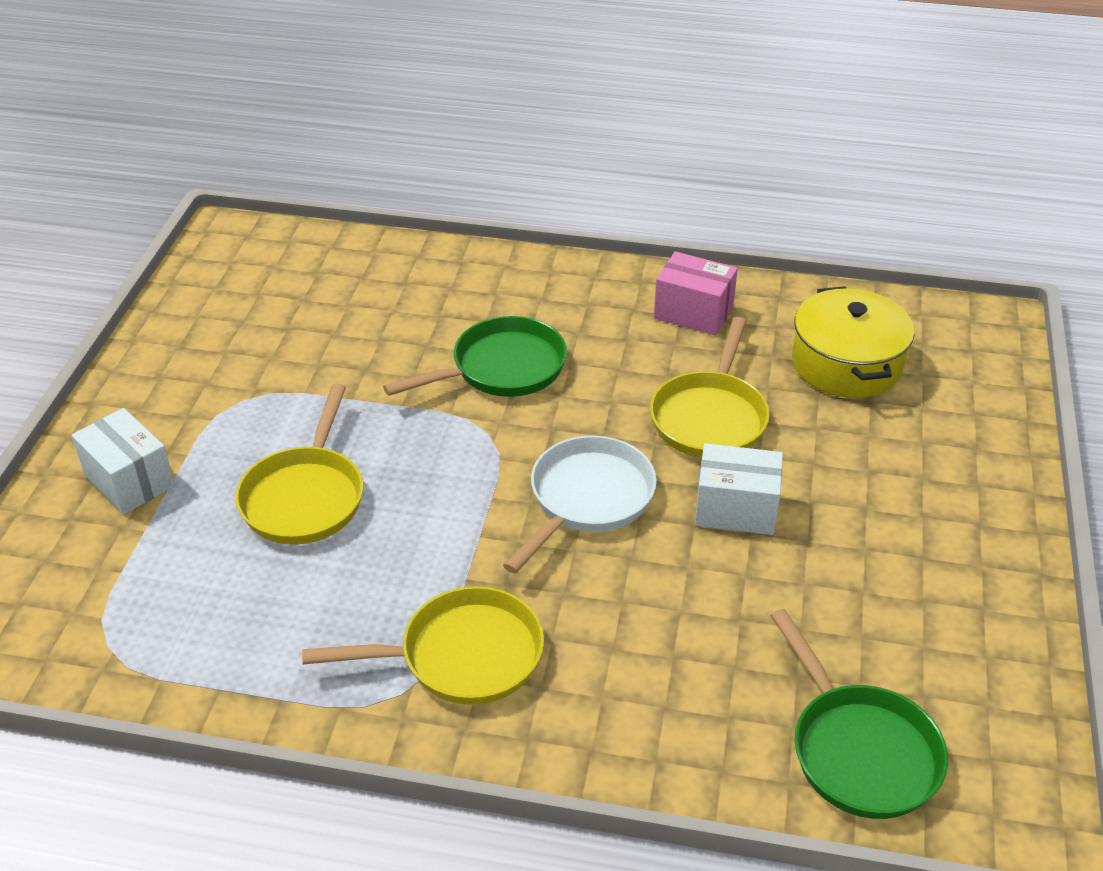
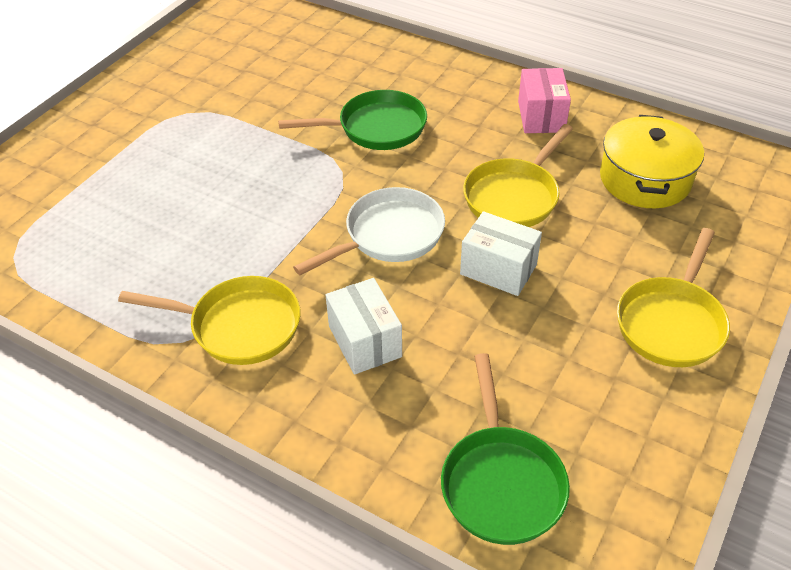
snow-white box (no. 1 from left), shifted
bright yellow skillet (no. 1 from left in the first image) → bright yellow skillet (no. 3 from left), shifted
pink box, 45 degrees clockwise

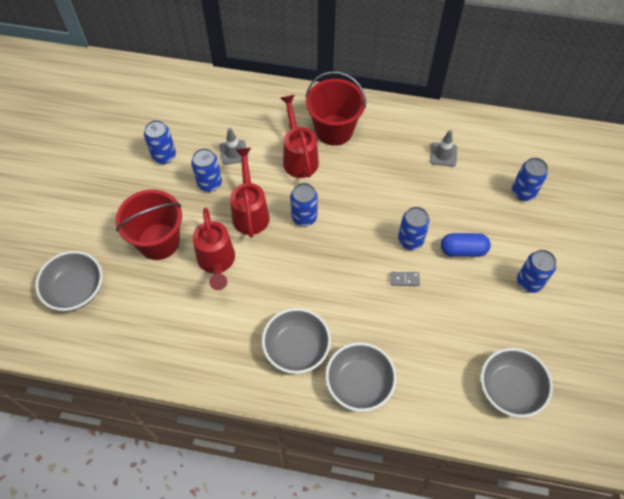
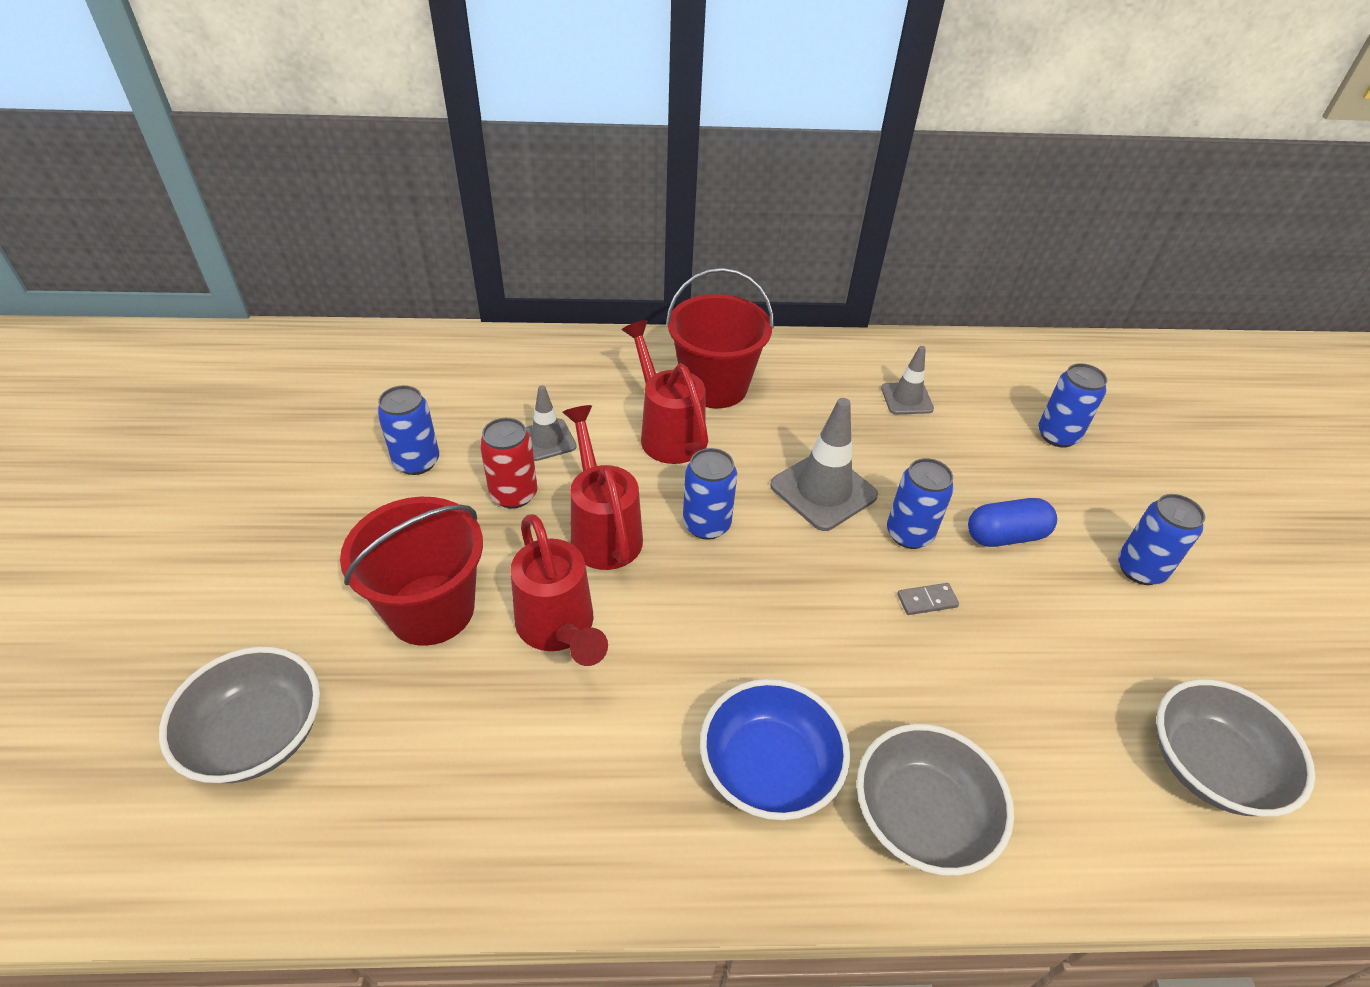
cobalt can (no. 2 from left) → scarlet can
grey serving bowl (no. 2 from left) → cobalt serving bowl
- → grey road cone (no. 2 from left)

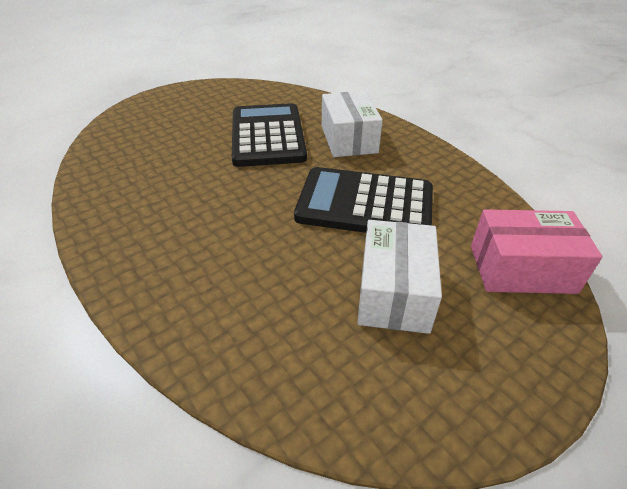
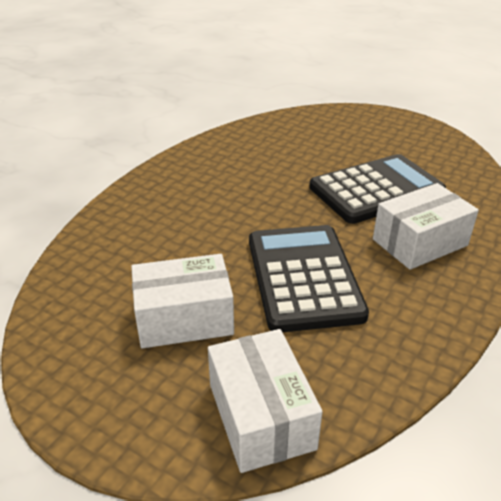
pink box → snow-white box (no. 2 from left)

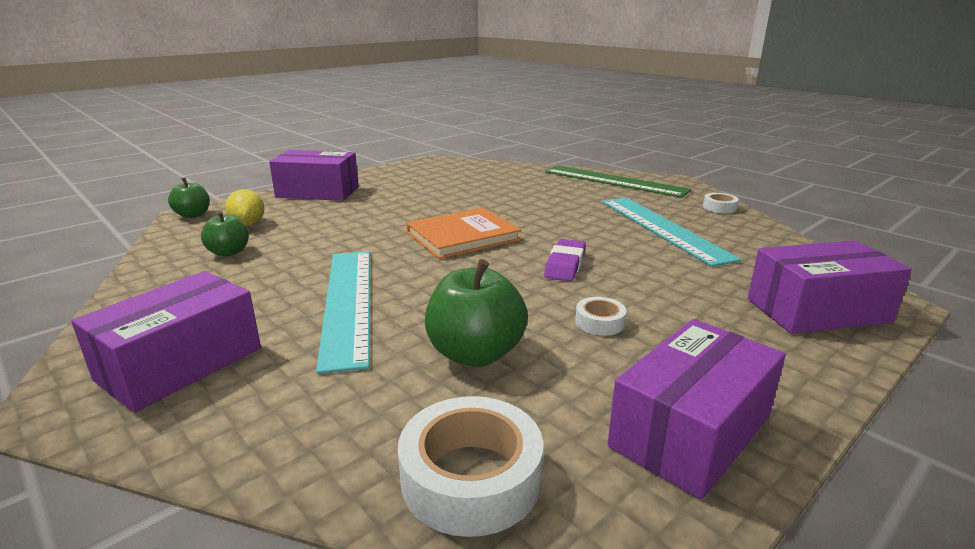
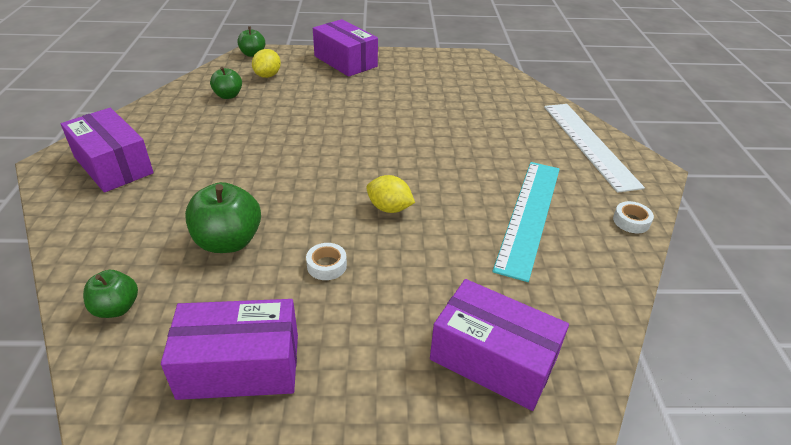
royal purple box (no. 1 from left), 60 degrees clockwise
teal straightedge (no. 1 from left) → -
snow-white tape (no. 1 from left) → green apple fruit (no. 1 from left)
bright orange hardback → -
royal purple pencil eraser → bright yellow citrus fruit (no. 2 from left)
green straightedge → snow-white straightedge

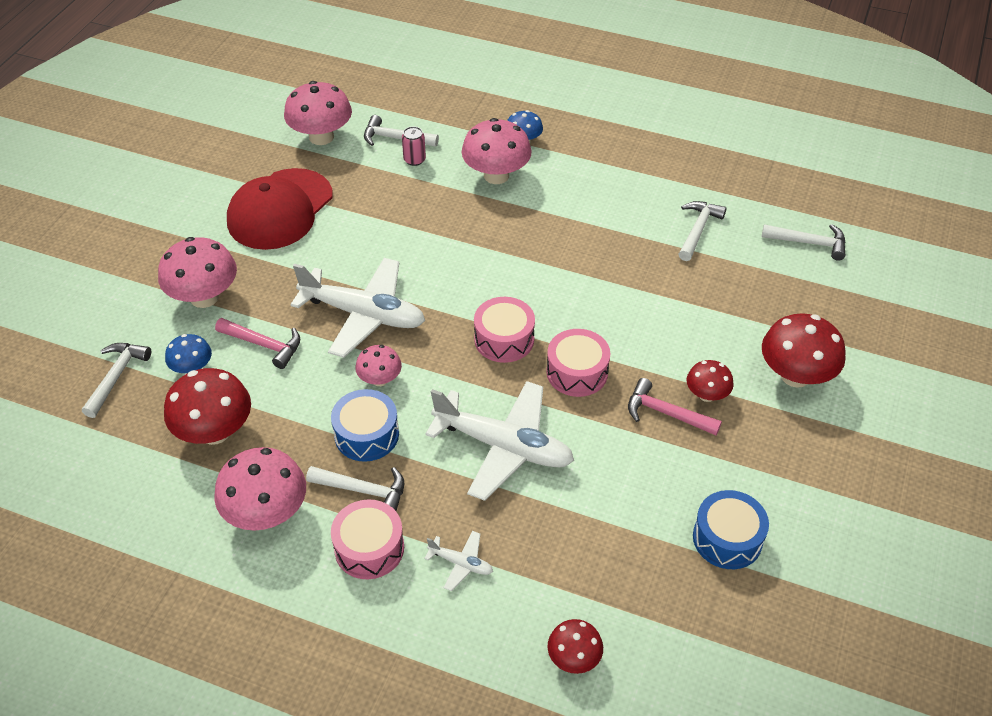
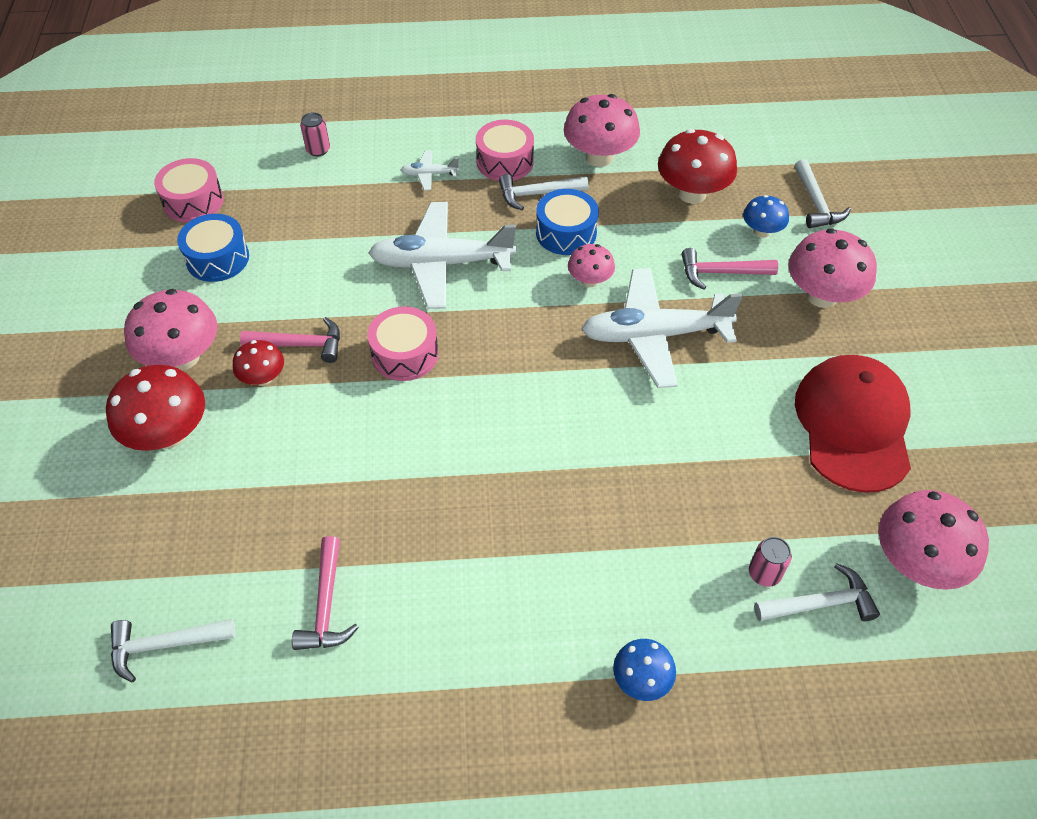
pink toadstool (no. 5 from left in the first image) → pink toadstool (no. 1 from left), shifted
pink drum (no. 2 from left in the first image) → pink drum (no. 1 from left), shifted
scarlet toadstool (no. 2 from left) → pink can (no. 1 from left)
snow-white claw hammer (no. 4 from left) → pink claw hammer (no. 2 from left)

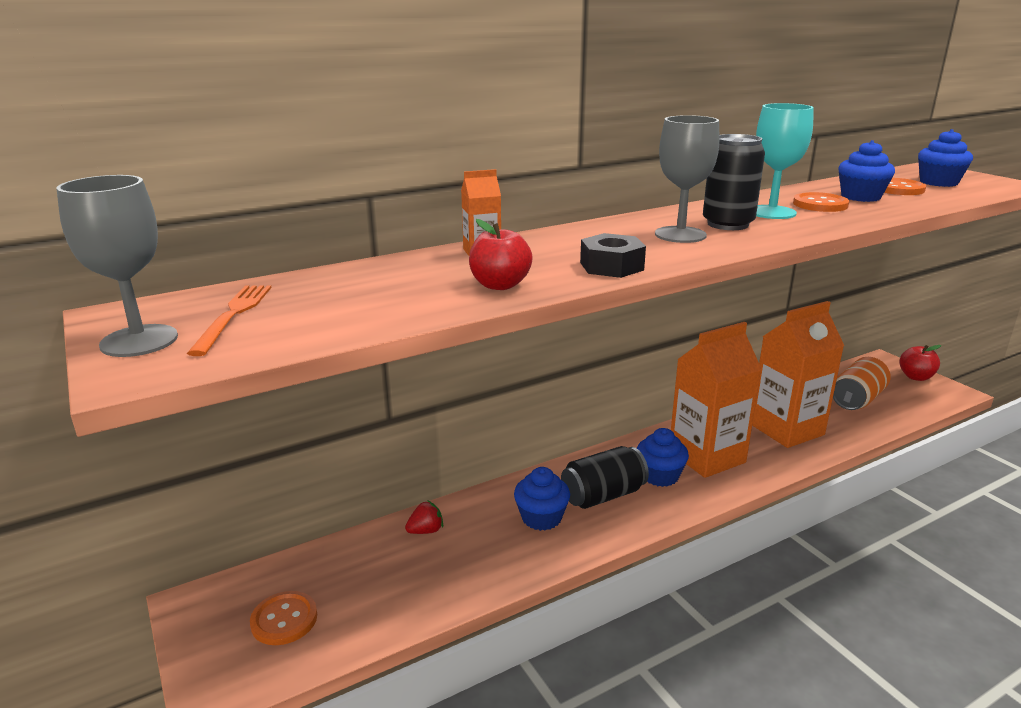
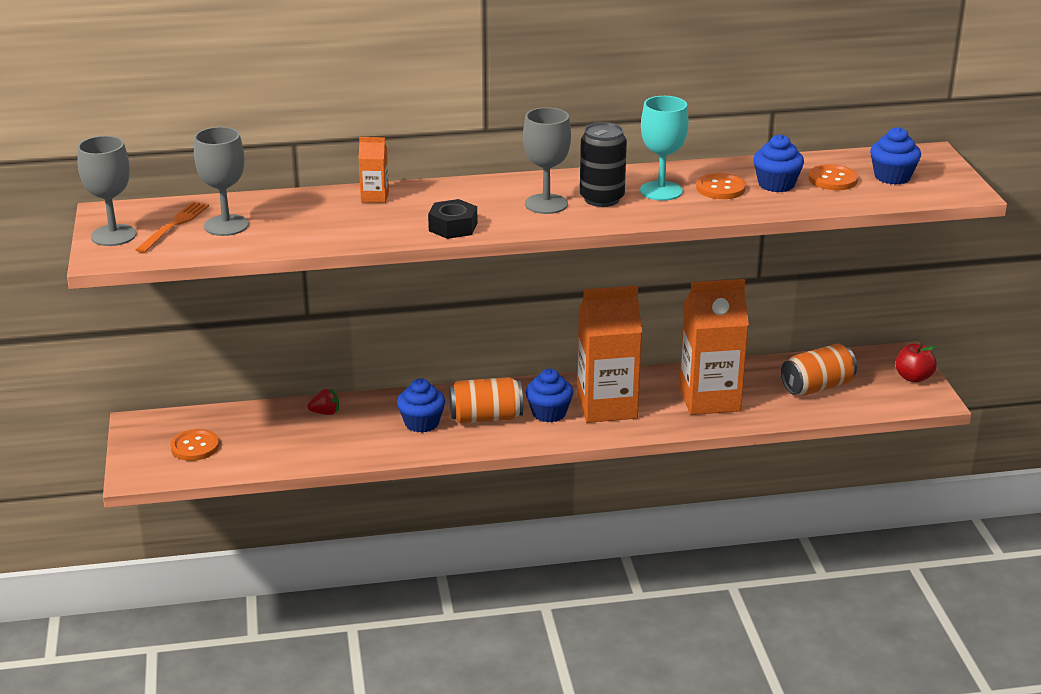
scarlet apple fruit (no. 1 from left) → -
black can (no. 1 from left) → bright orange can (no. 1 from left)
- → grey goblet (no. 2 from left)

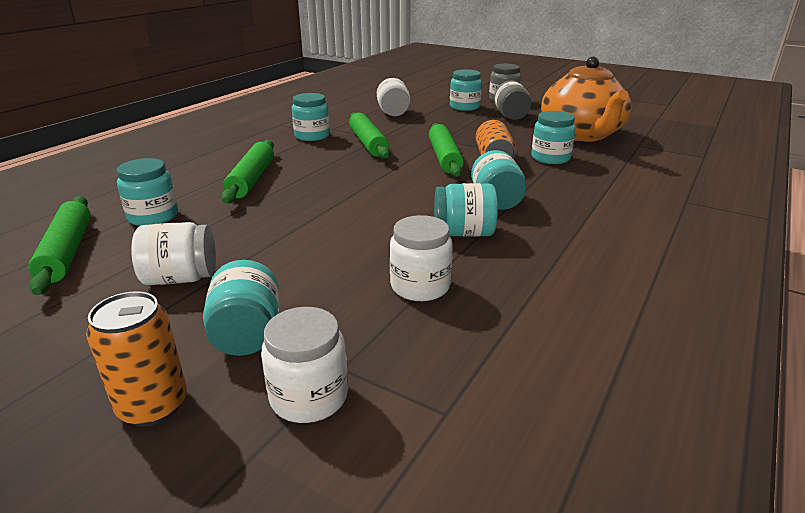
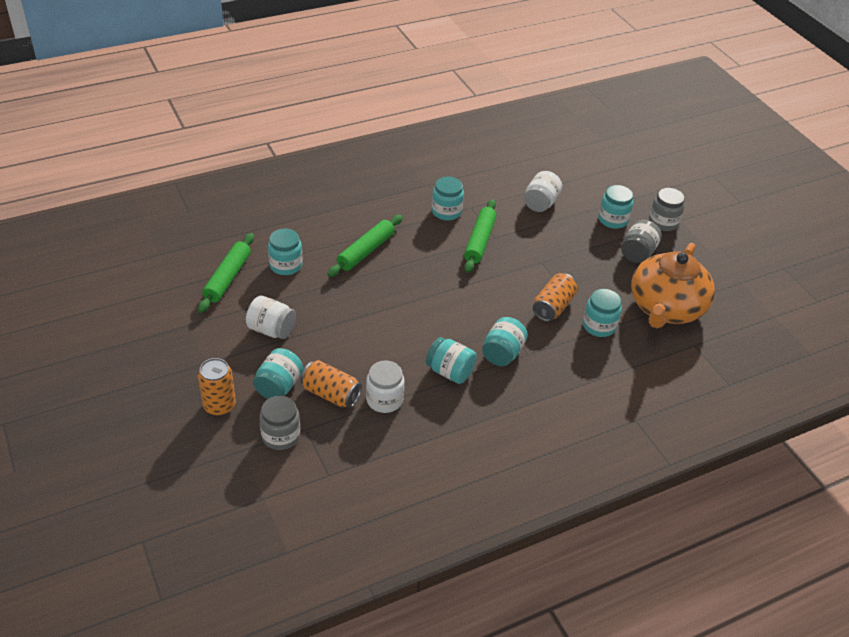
snow-white preserve jar (no. 2 from left) → grey preserve jar (no. 1 from left)
green dough roller (no. 4 from left) → -
- → bright orange can (no. 2 from left)

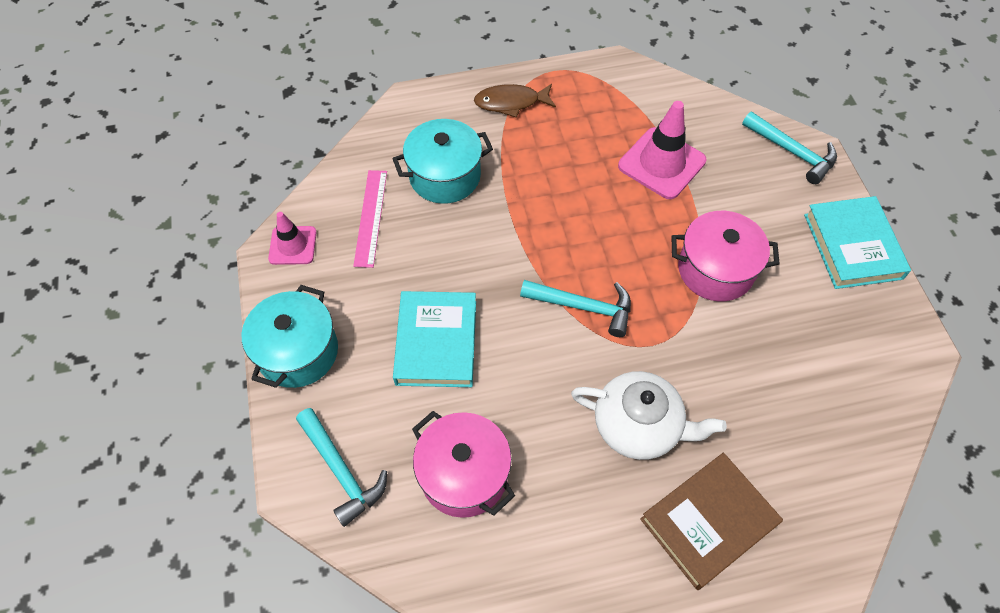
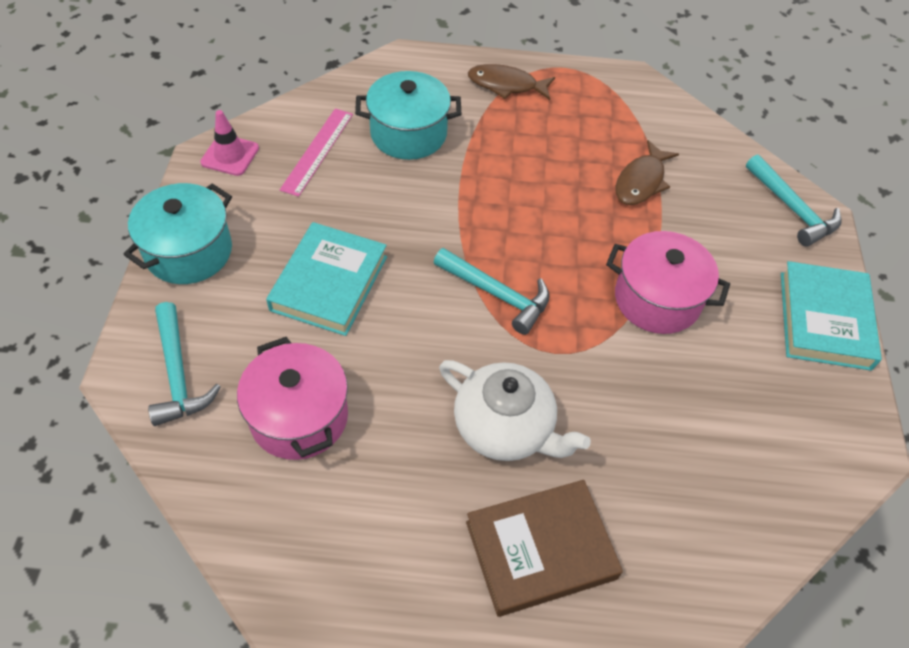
pink road cone (no. 2 from left) → dark brown fish (no. 2 from left)

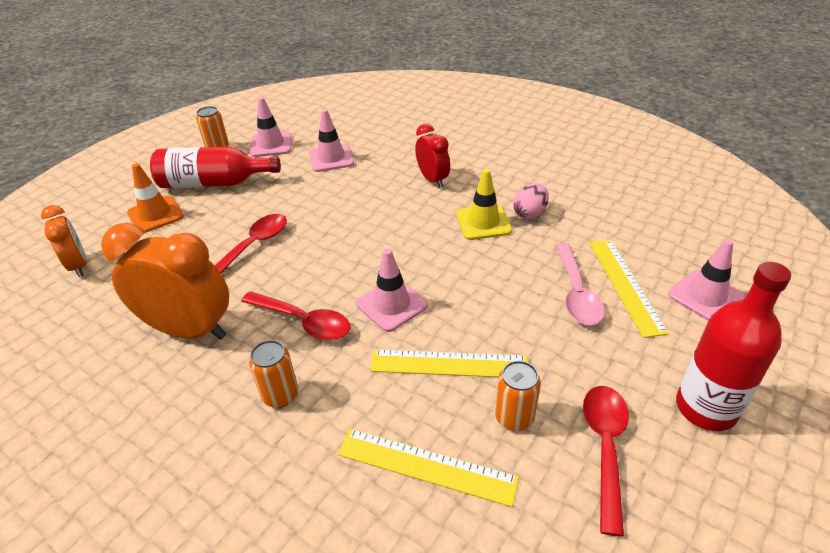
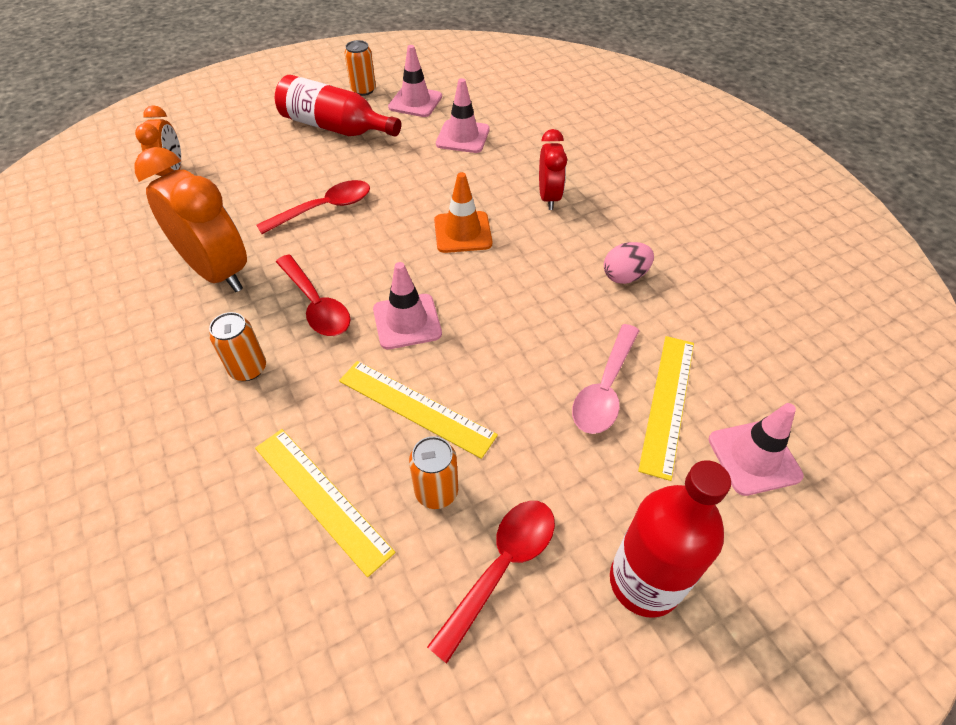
bright orange road cone, shifted
bright yellow road cone → -

